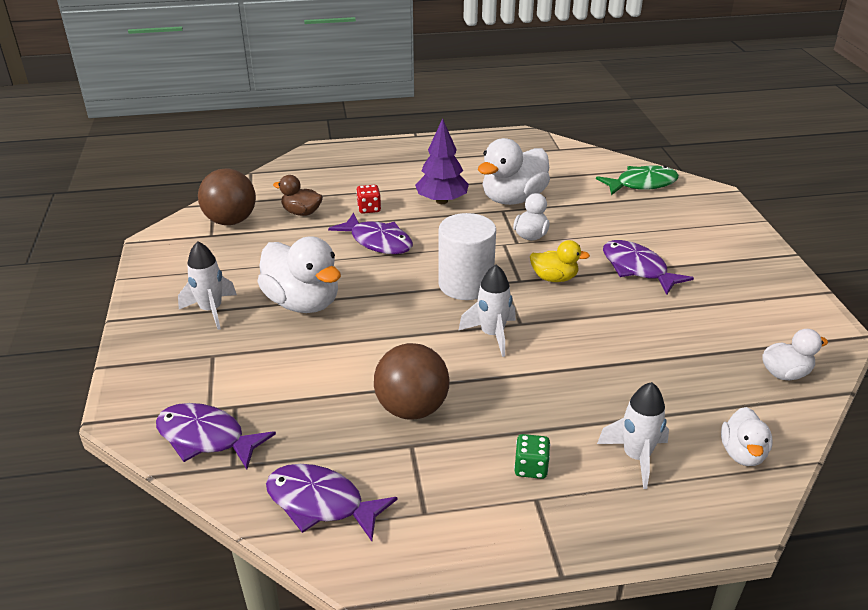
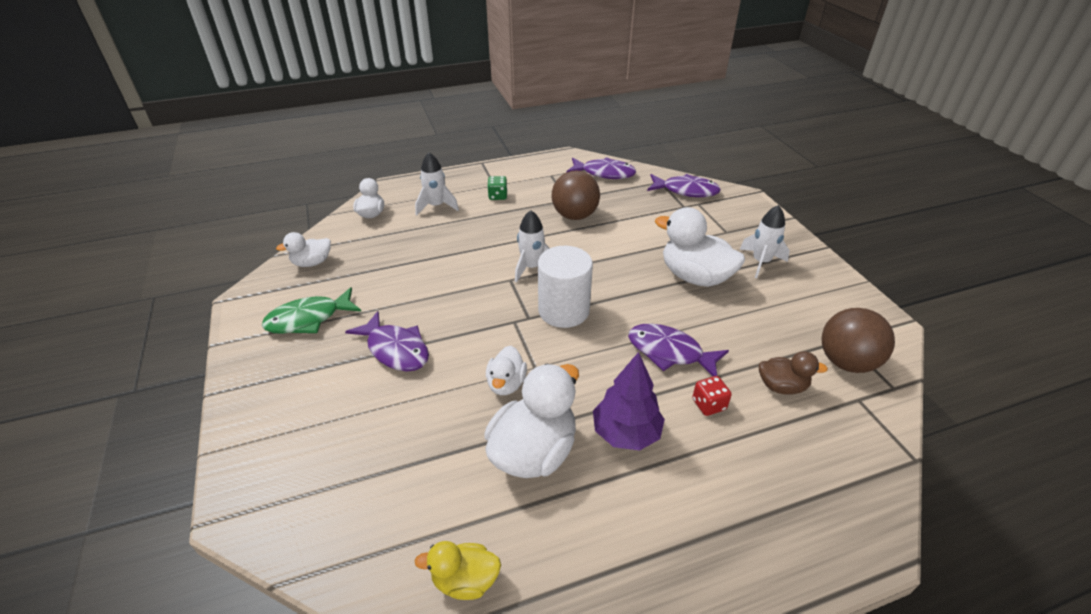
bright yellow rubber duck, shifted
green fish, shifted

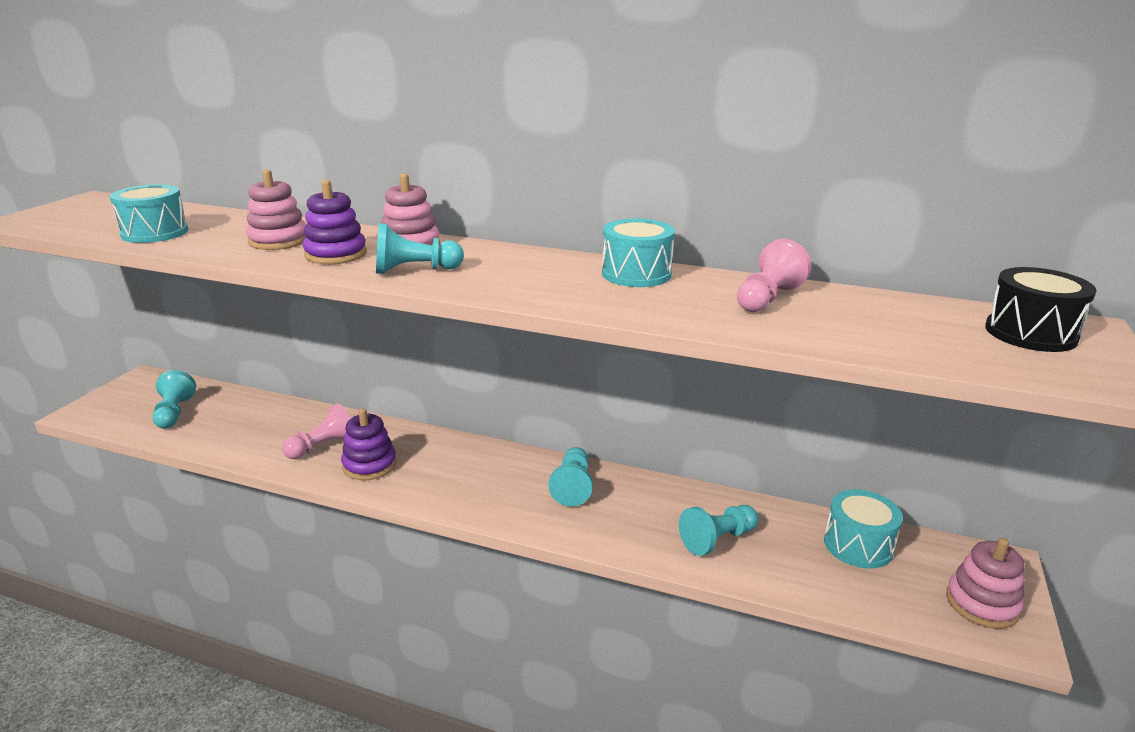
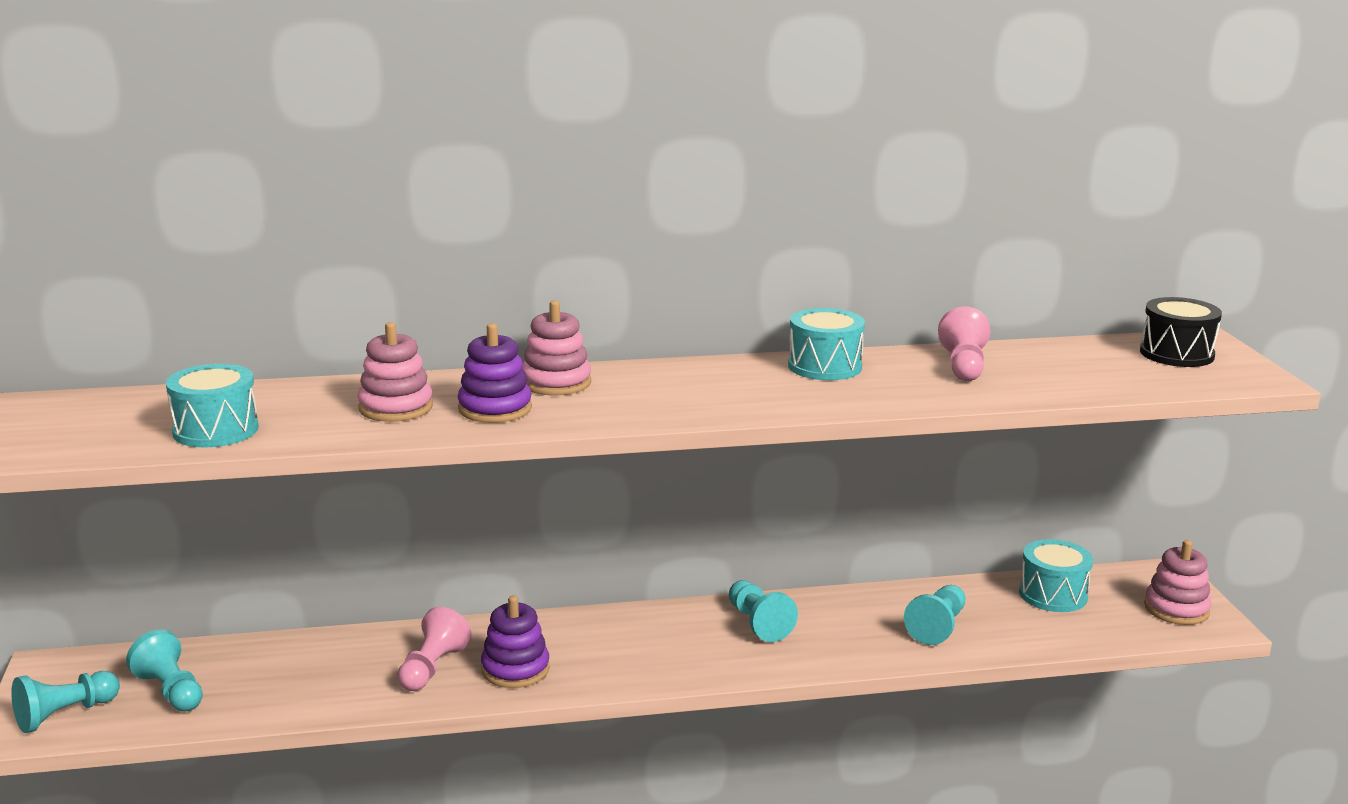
teal game pawn (no. 2 from left in the first image) → teal game pawn (no. 1 from left), shifted

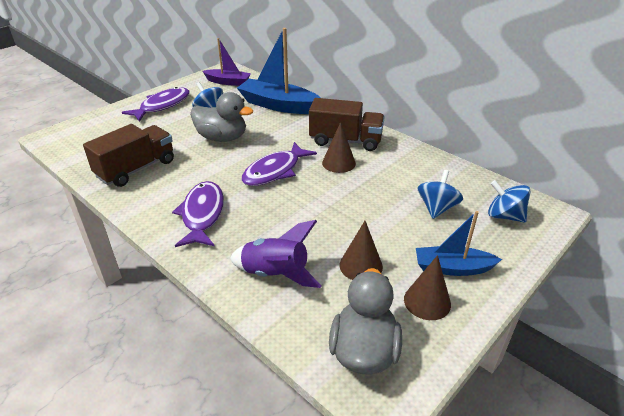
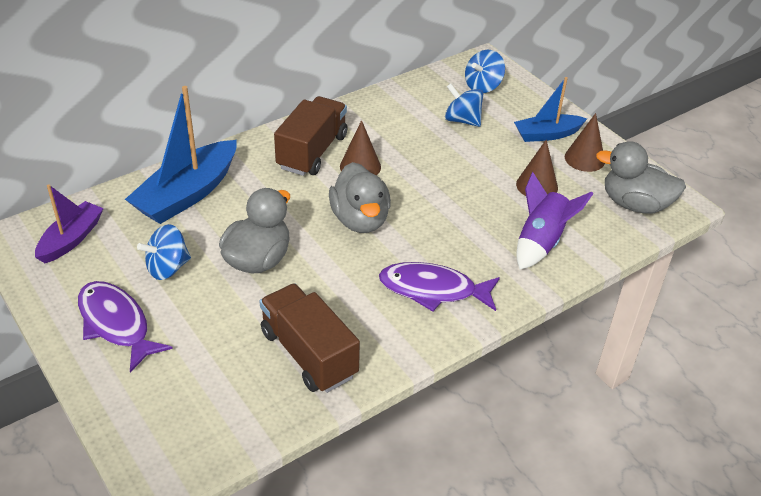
royal purple fish (no. 3 from left) → grey rubber duck (no. 2 from left)
cobalt toy boat (no. 2 from left), 60 degrees clockwise

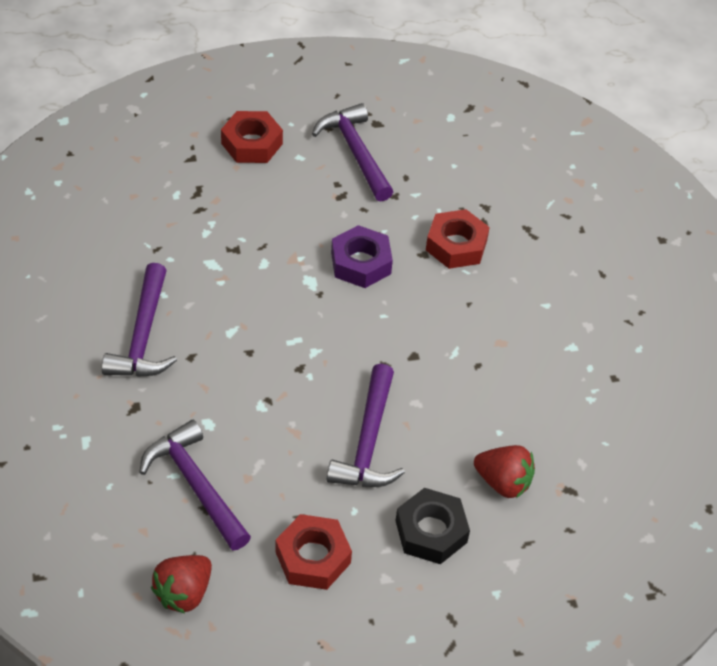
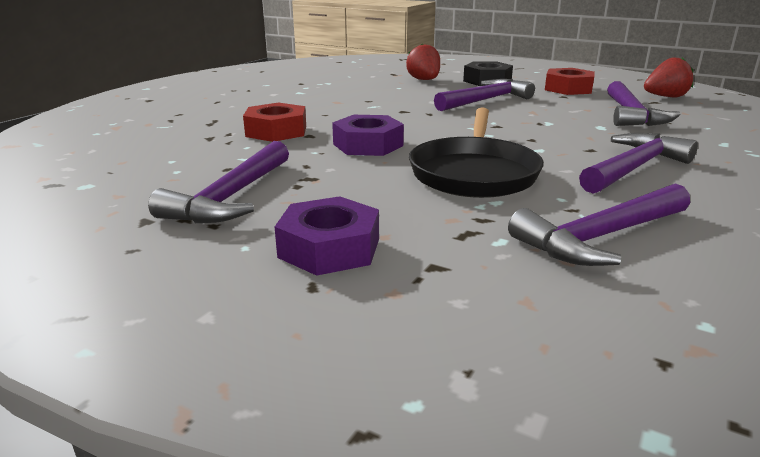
scarlet hexagon nut (no. 1 from left) → royal purple hexagon nut (no. 1 from left)
- → black skillet
- → royal purple claw hammer (no. 3 from left)

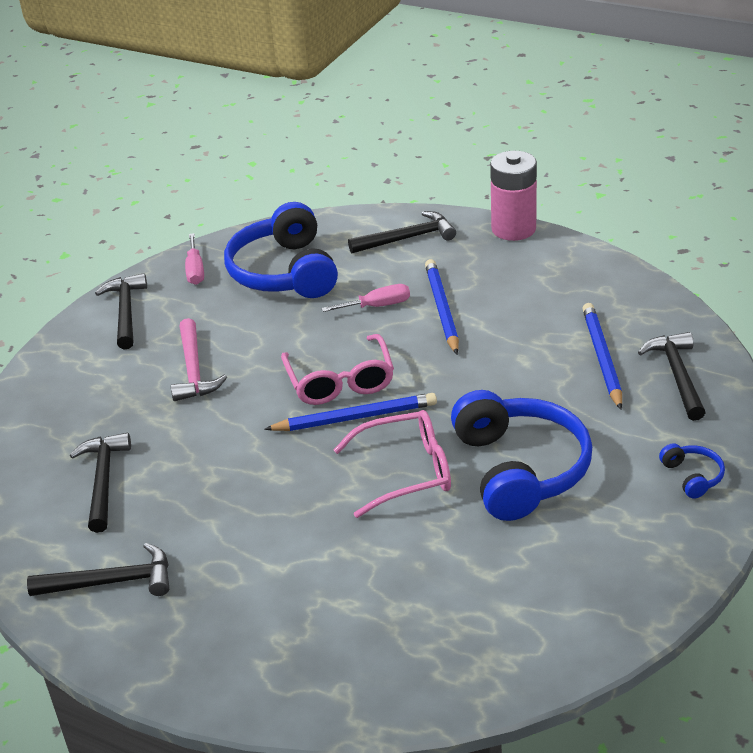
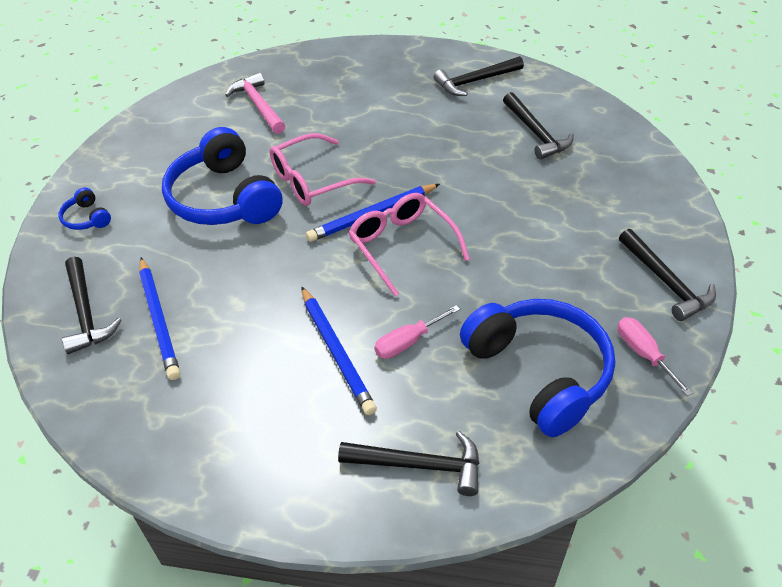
pink claw hammer, shifted
black claw hammer (no. 4 from left in the first image) → black claw hammer (no. 2 from left), 135 degrees counterclockwise
pink battery → -

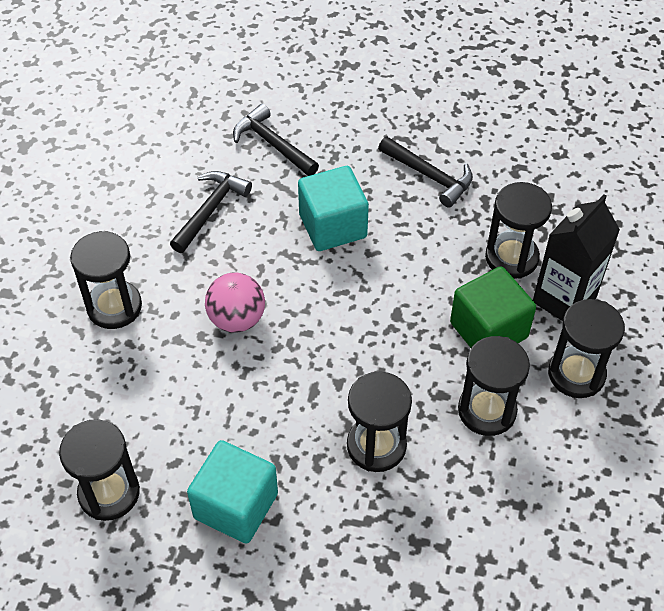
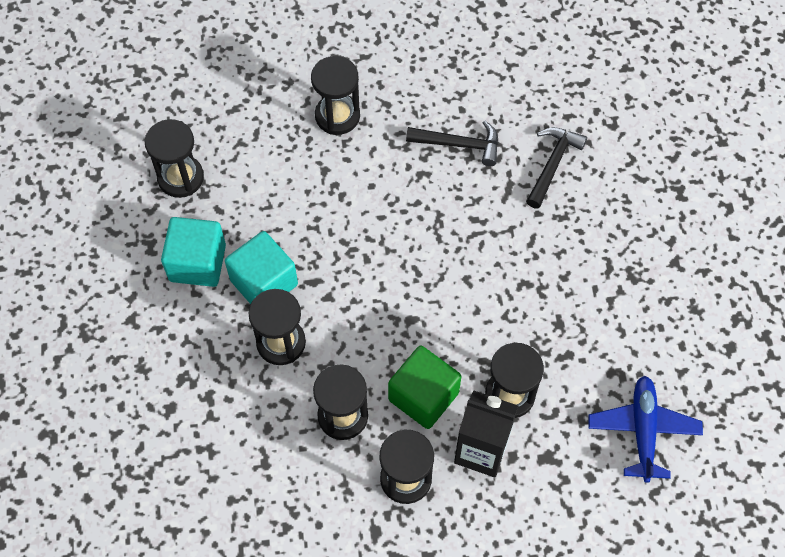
pink play ball → -
teal cube (no. 2 from left), shifted
black claw hammer (no. 3 from left) → -
- → cobalt plane

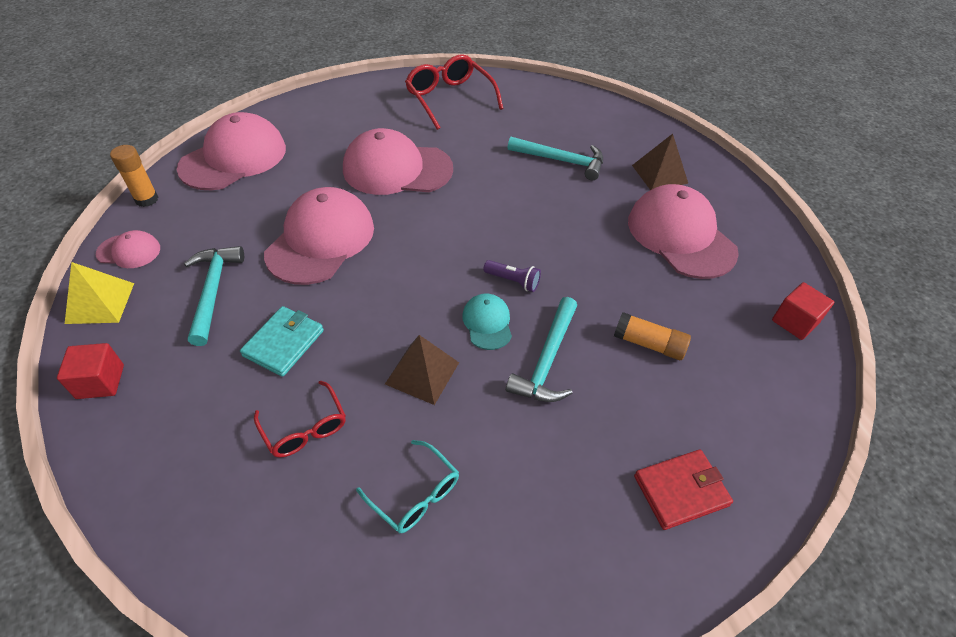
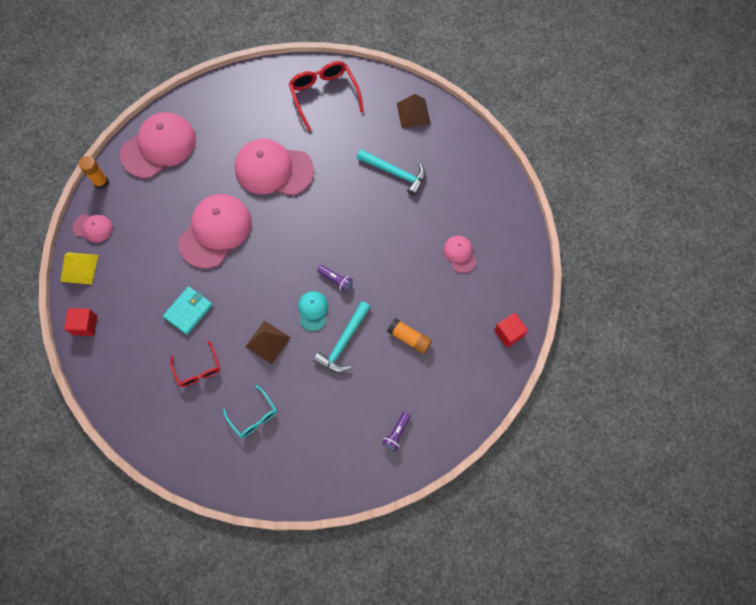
teal claw hammer (no. 1 from left) → -
pink peaked cap (no. 5 from left), x0.48
dark brown pyramid shape (no. 2 from left), shifted
scarlet billfold → royal purple pocket torch (no. 2 from left)

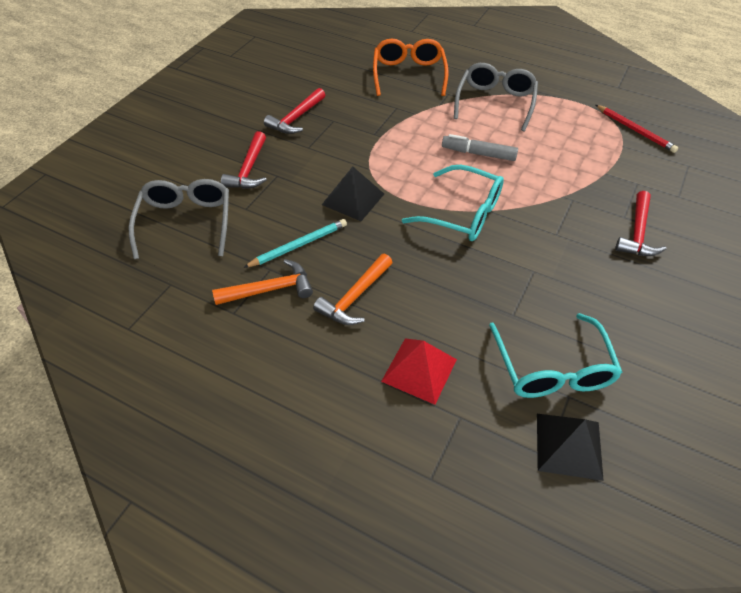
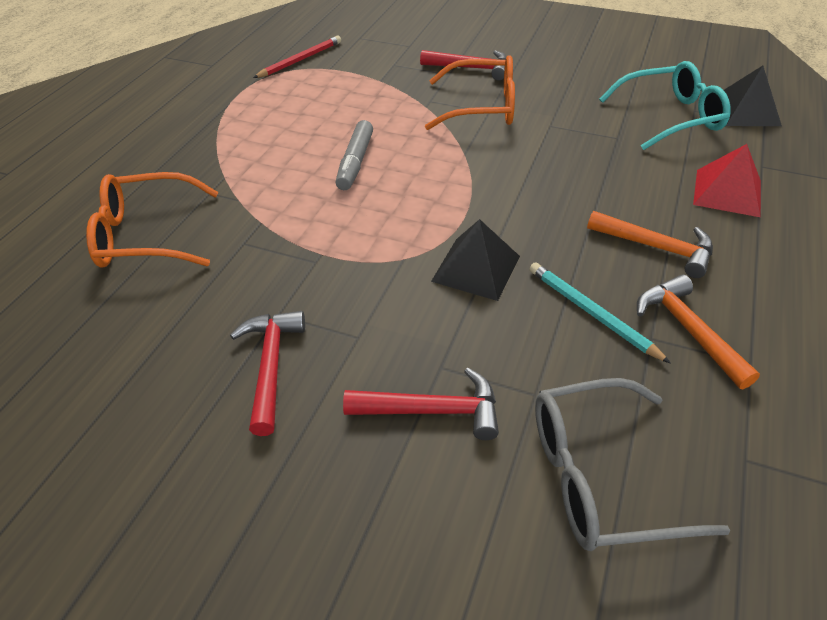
scarlet claw hammer (no. 2 from left in the first image) → scarlet claw hammer (no. 1 from left), 120 degrees counterclockwise
teal spectacles (no. 1 from left) → -
grey spectacles (no. 2 from left) → -
- → bright orange spectacles (no. 2 from left)

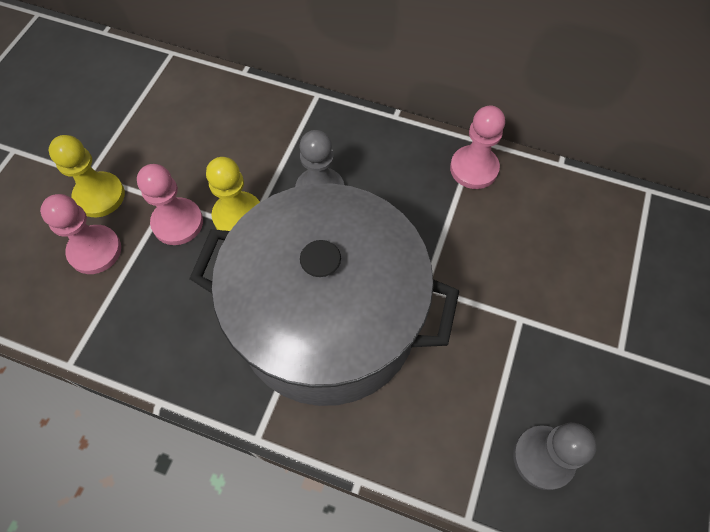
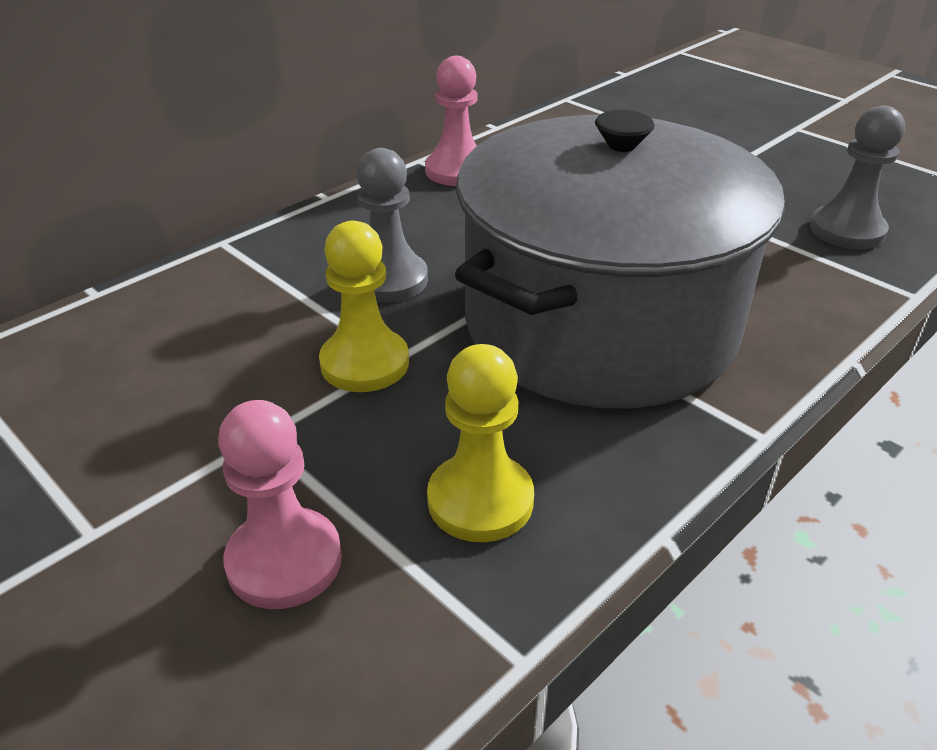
bright yellow game pawn (no. 1 from left in the first image) → bright yellow game pawn (no. 2 from left), shifted
pink game pawn (no. 2 from left) → -

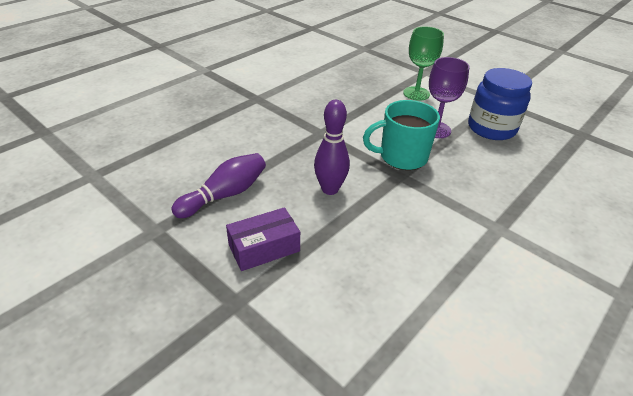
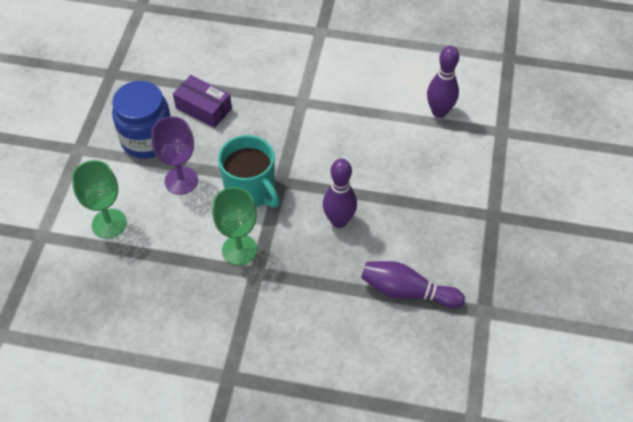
royal purple box, shifted
- → green goblet (no. 2 from left)
- → royal purple tenpin (no. 3 from left)

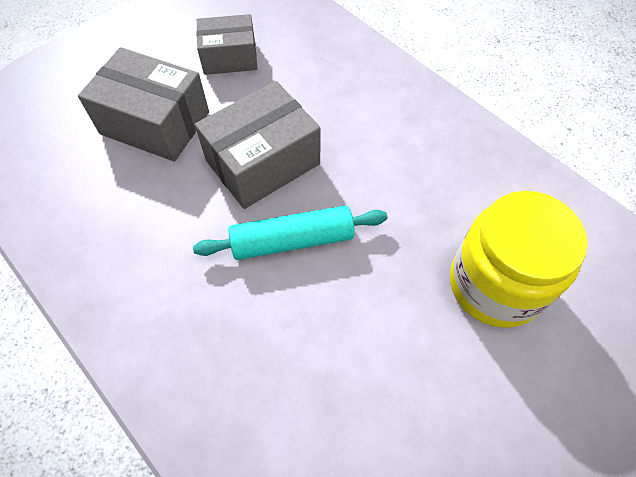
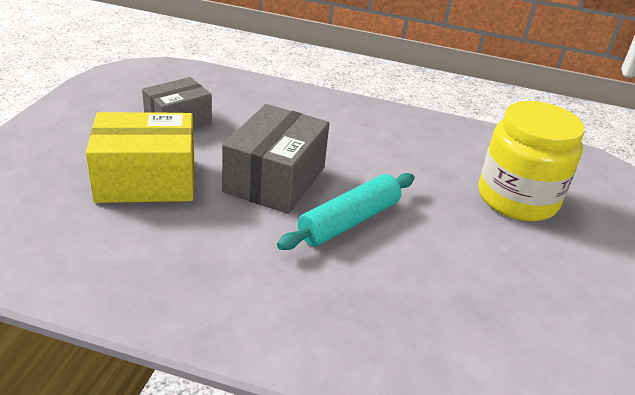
grey box (no. 1 from left) → bright yellow box

